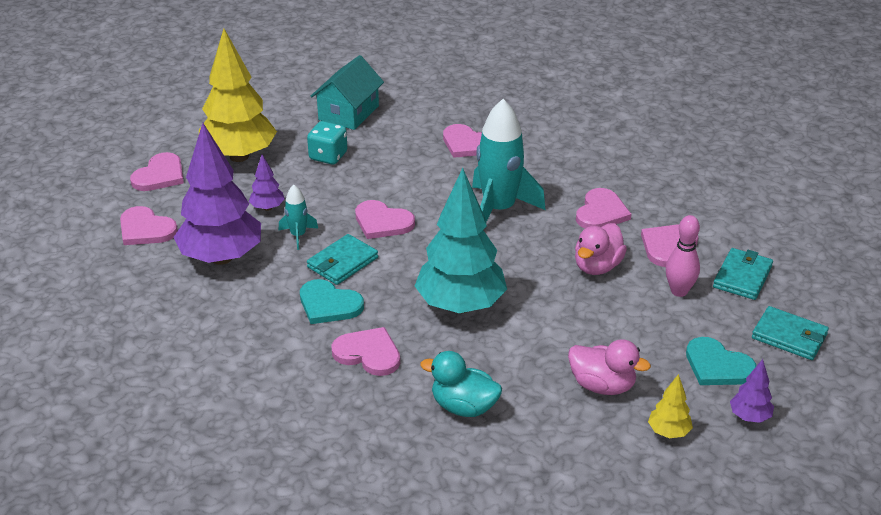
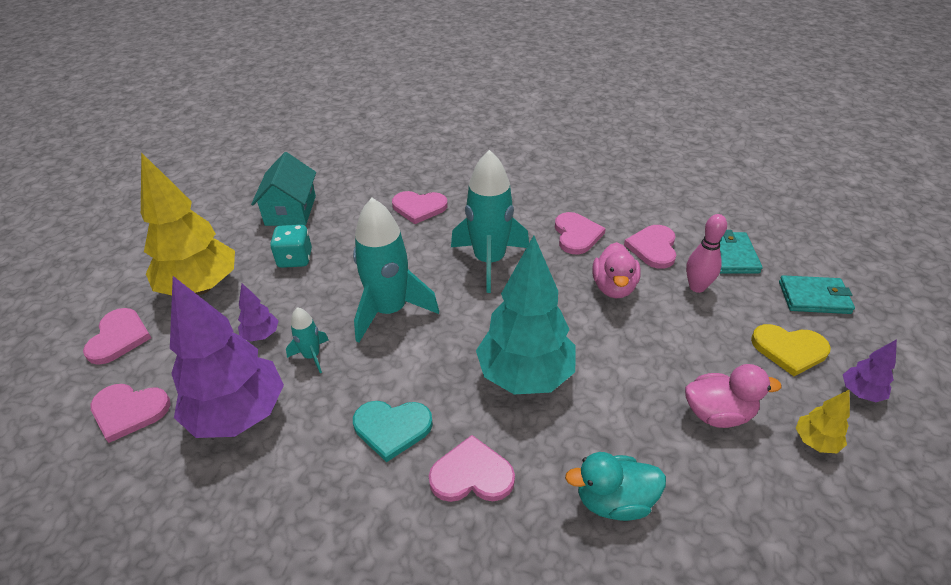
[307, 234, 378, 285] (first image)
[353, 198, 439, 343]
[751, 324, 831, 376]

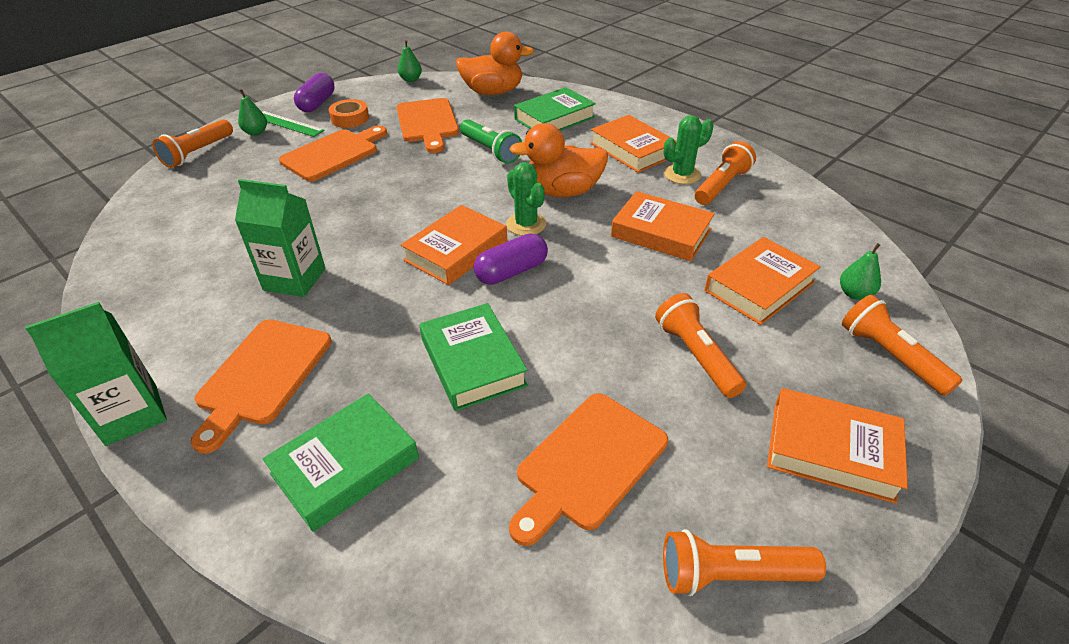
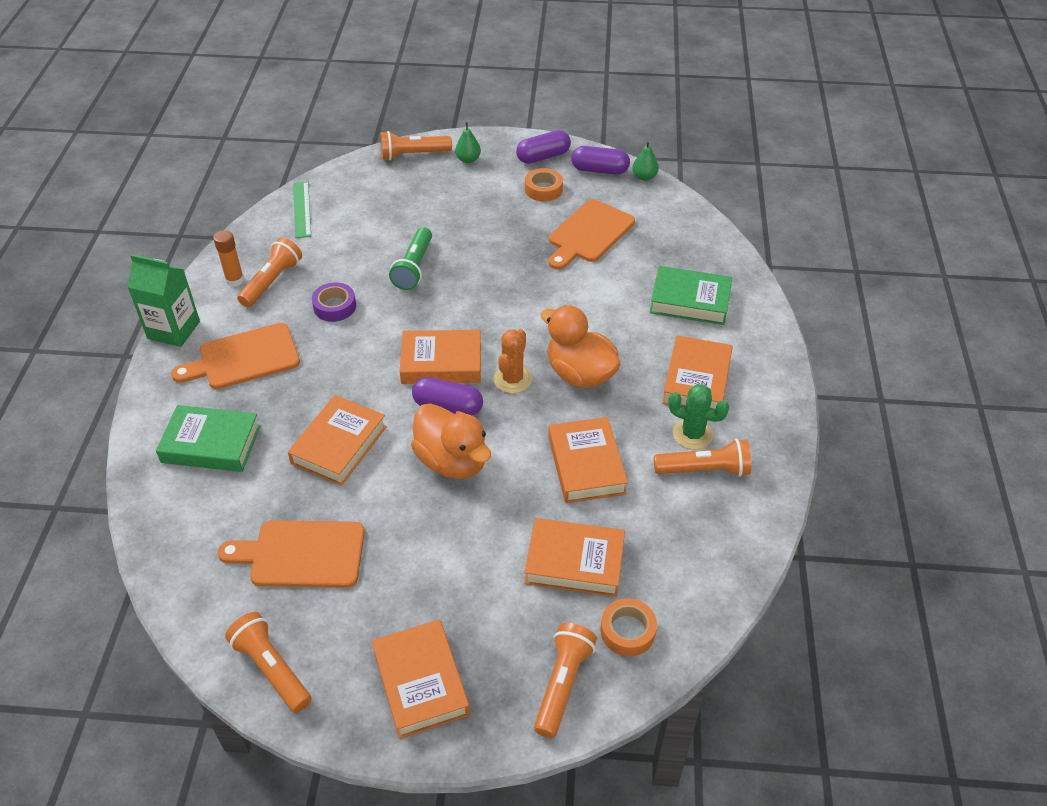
[279, 126, 387, 181] (first image)
[213, 230, 244, 287]
[571, 146, 630, 175]
[293, 181, 311, 238]
[411, 403, 491, 479]
[389, 227, 432, 290]
[237, 237, 302, 307]
[312, 282, 356, 322]
[600, 598, 657, 656]
[288, 395, 387, 486]
[494, 329, 532, 393]

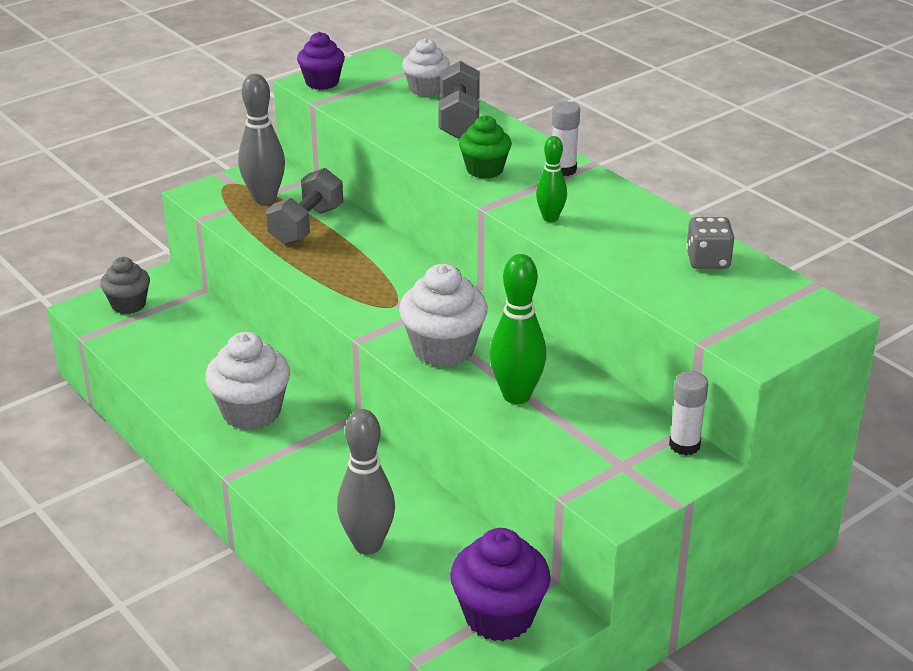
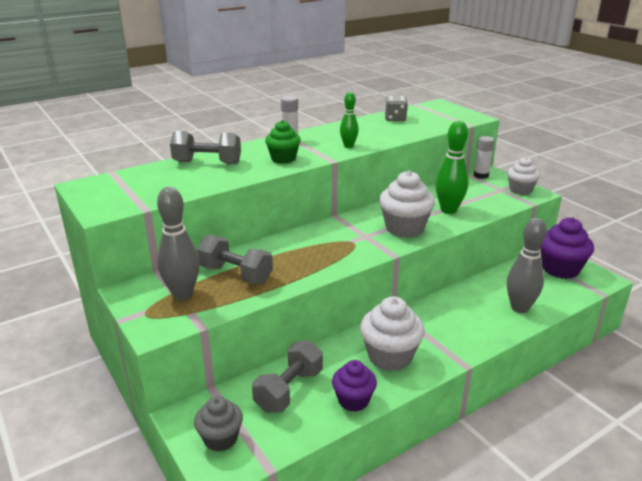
[252, 340, 323, 413]
[332, 360, 377, 412]
[507, 157, 540, 195]

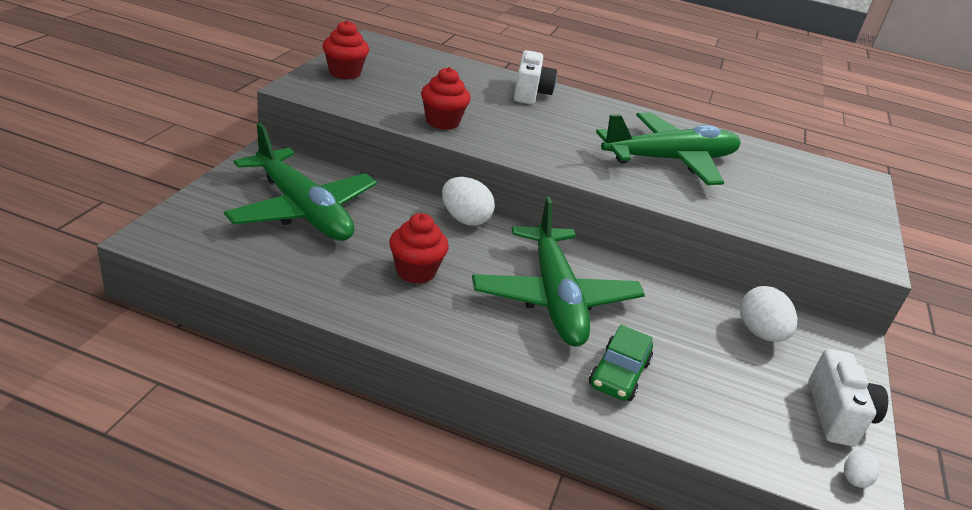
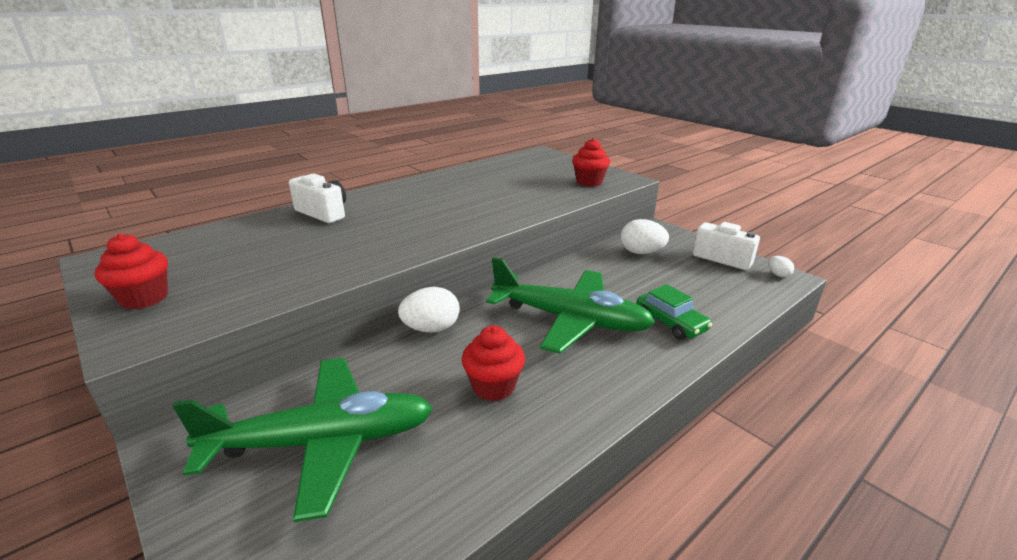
[596, 113, 740, 185] (first image)
[572, 138, 610, 187]

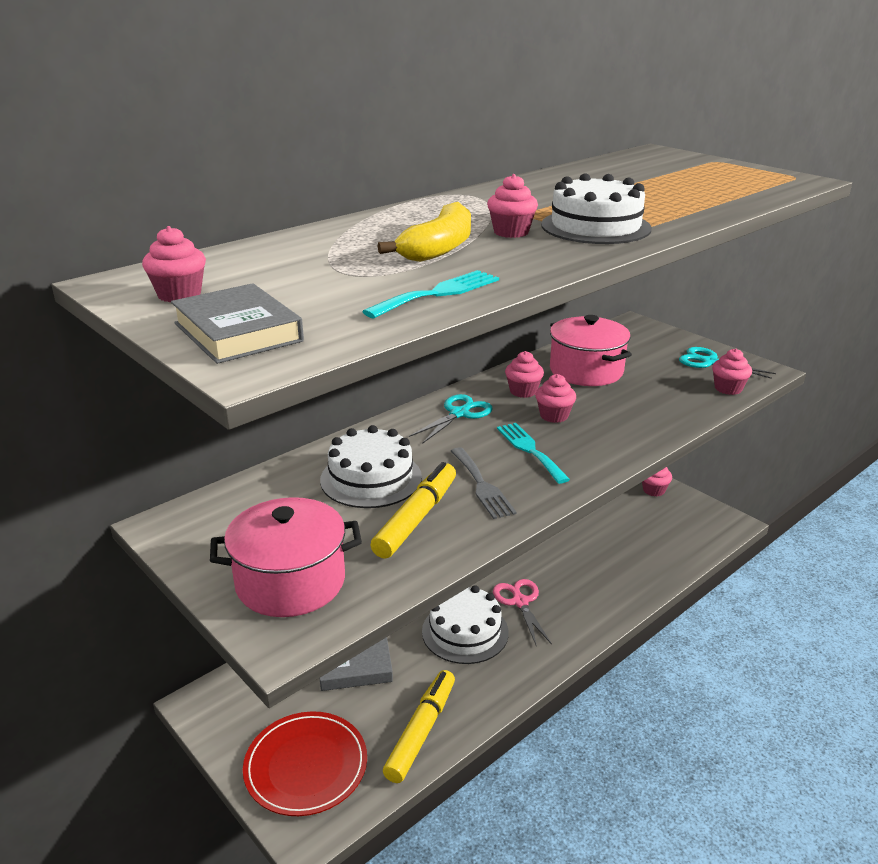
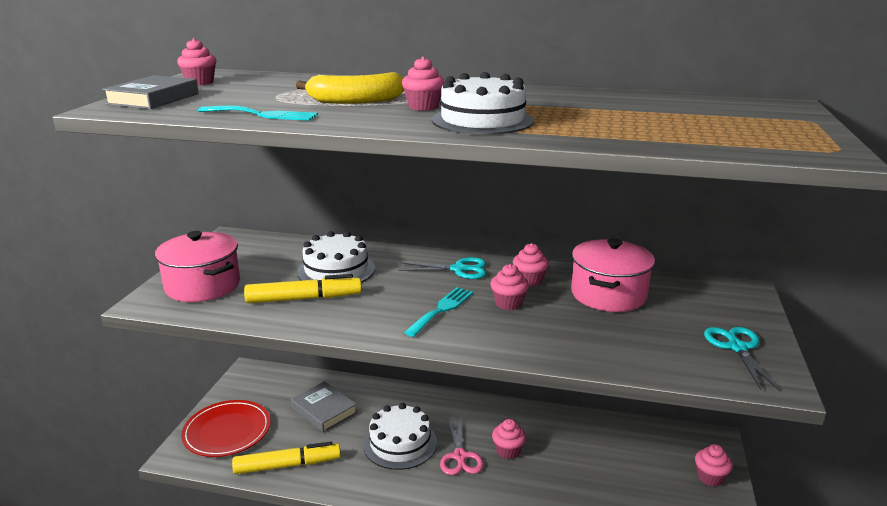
[451, 447, 517, 519] (first image)
[492, 419, 526, 459]
[440, 417, 484, 475]

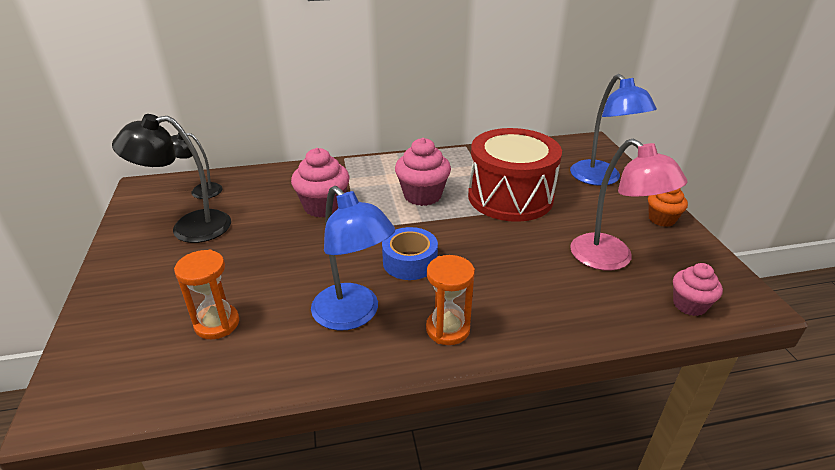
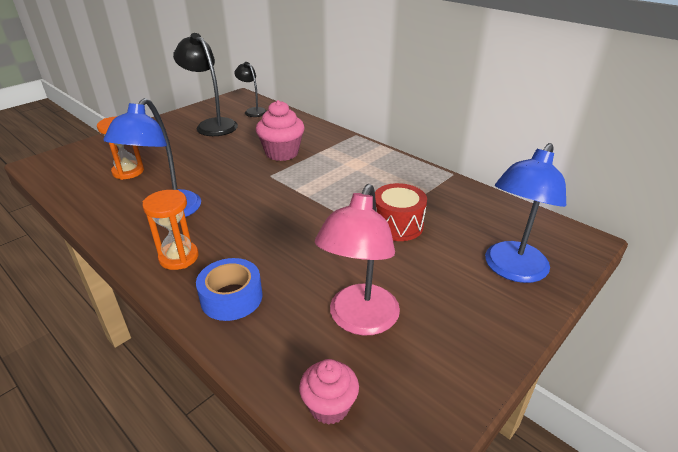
[395, 138, 451, 206] (first image)
[648, 188, 688, 227] (first image)
[196, 258, 262, 321]
[375, 183, 427, 241]

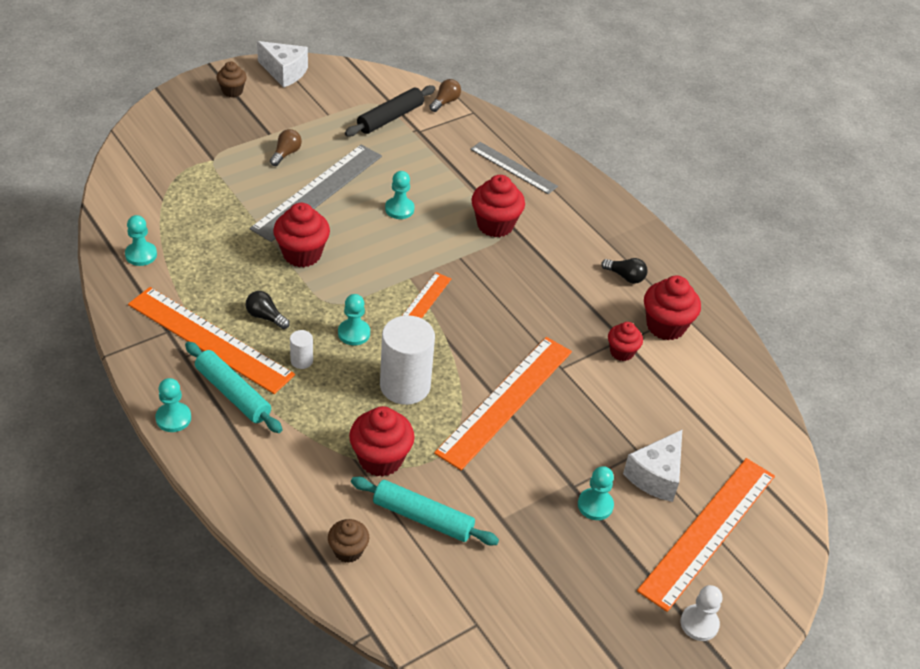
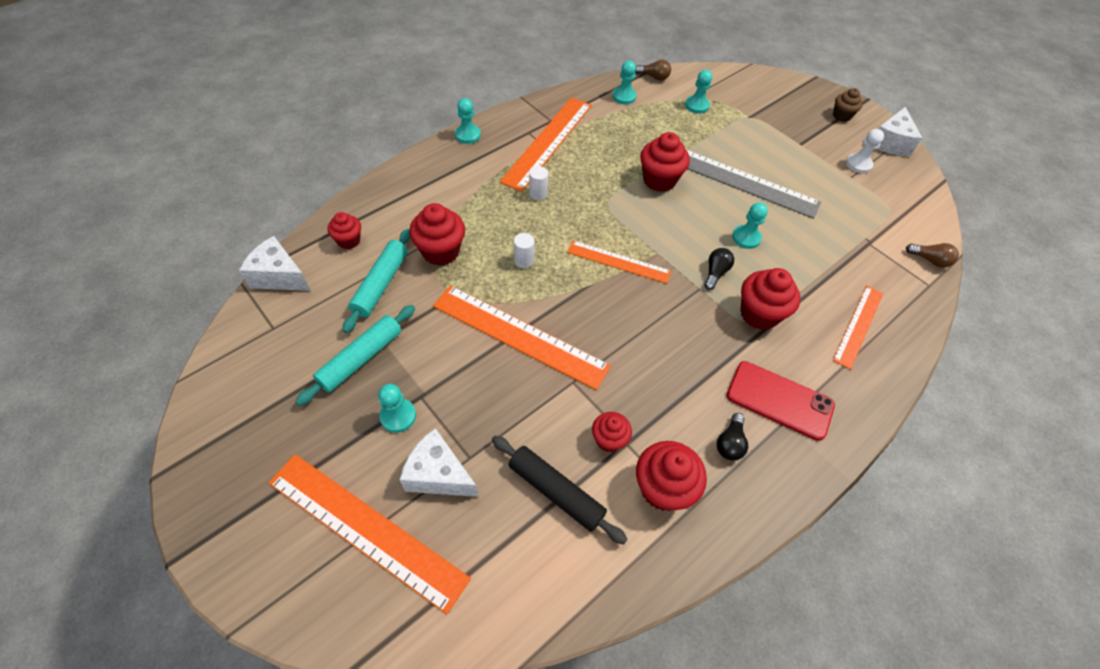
[239, 236, 311, 291]
[727, 361, 835, 441]
[295, 305, 415, 406]
[704, 248, 734, 290]
[635, 59, 671, 80]
[685, 70, 712, 114]
[492, 436, 628, 545]
[846, 129, 884, 173]
[328, 212, 361, 249]
[833, 286, 884, 369]
[514, 233, 535, 268]

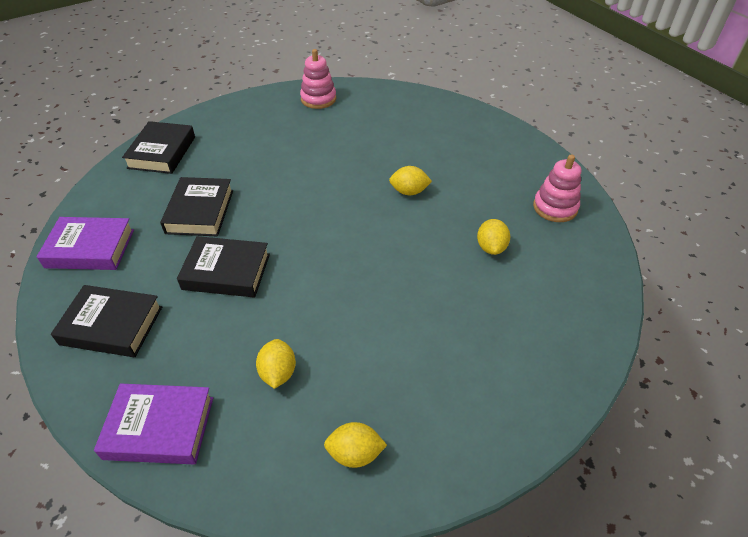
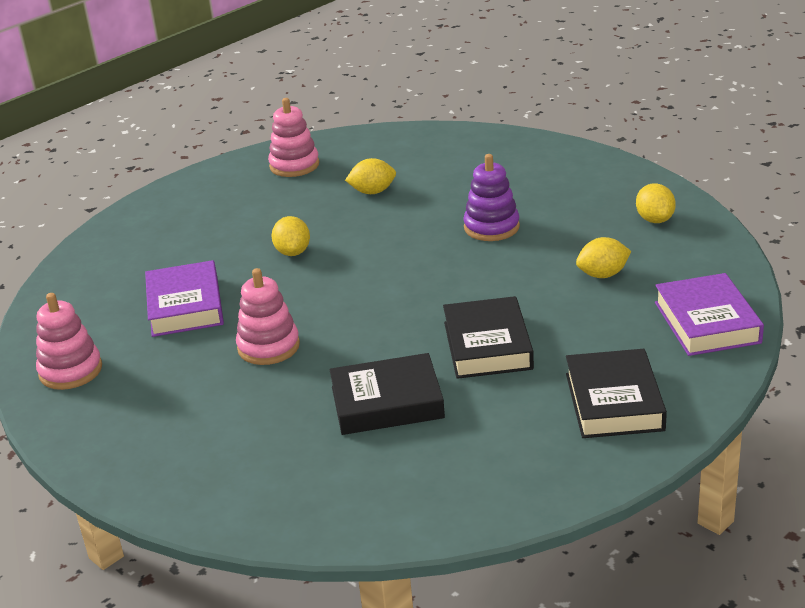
[122, 121, 195, 174] (first image)
[236, 268, 300, 365]
[463, 154, 520, 241]
[145, 260, 224, 337]

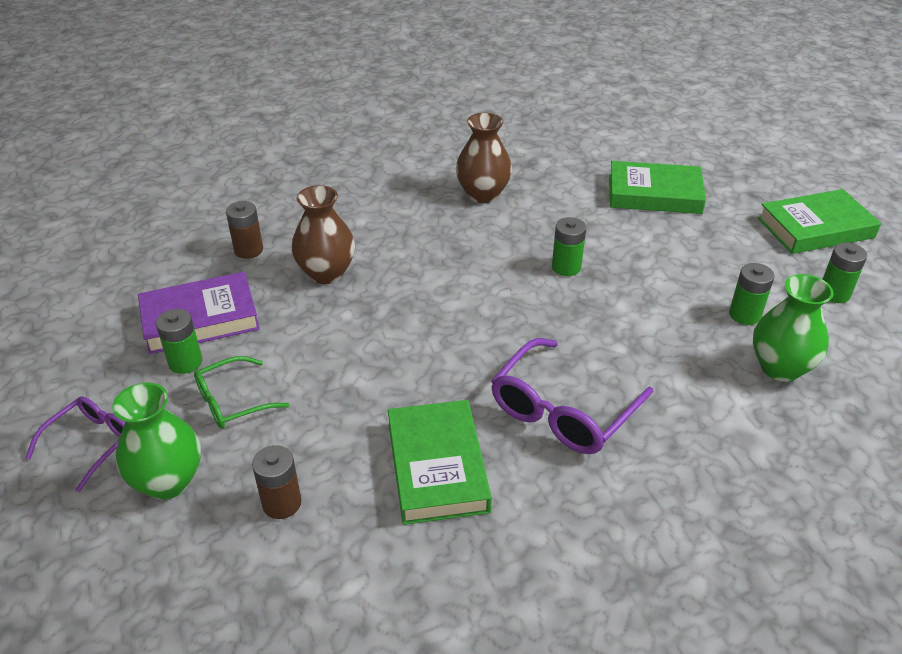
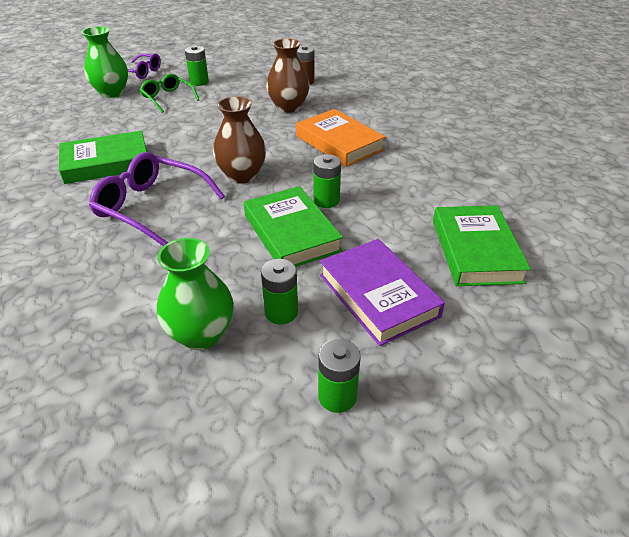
[252, 445, 301, 519] (first image)
[296, 109, 386, 167]
[320, 239, 445, 346]
[213, 96, 266, 183]
[244, 186, 343, 267]

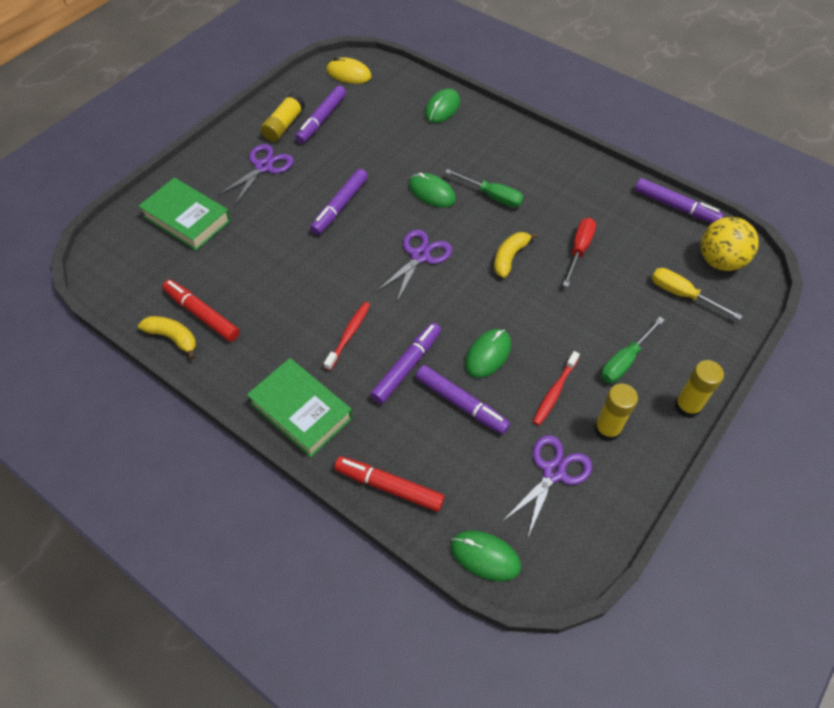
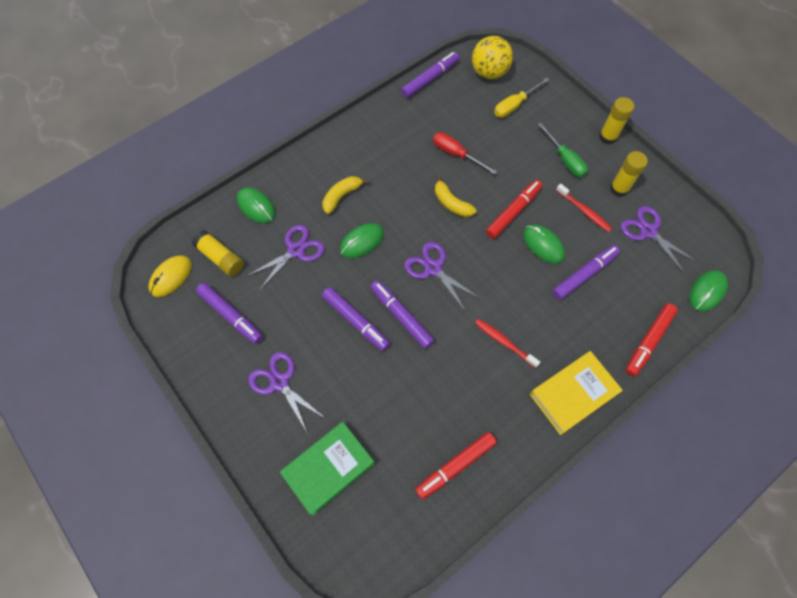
[445, 169, 524, 207] (first image)
[247, 225, 325, 291]
[486, 180, 543, 239]
[322, 176, 369, 214]
[192, 230, 244, 276]
[371, 280, 434, 349]
[530, 351, 623, 435]

